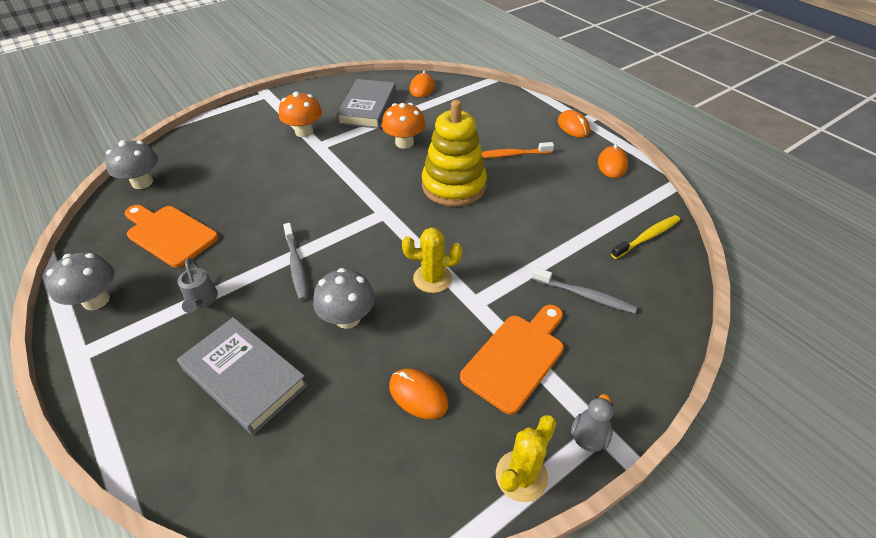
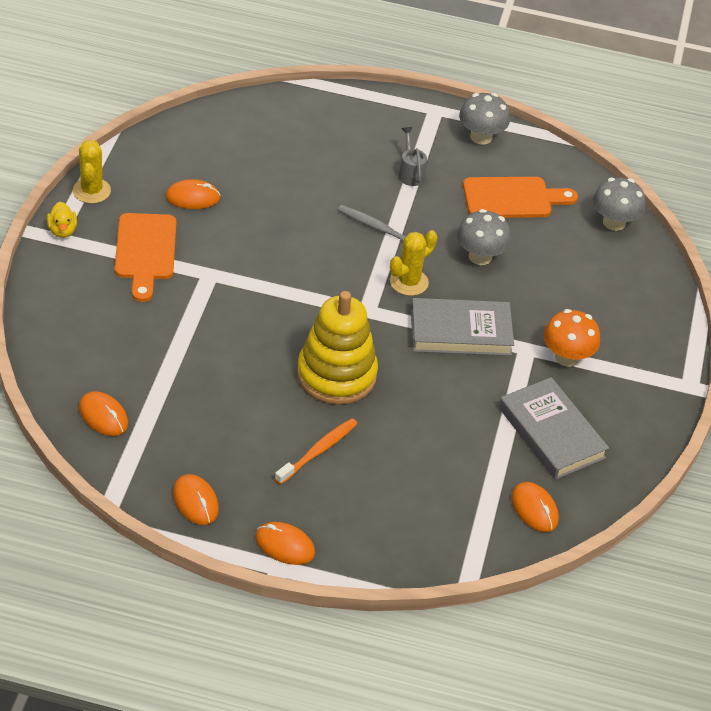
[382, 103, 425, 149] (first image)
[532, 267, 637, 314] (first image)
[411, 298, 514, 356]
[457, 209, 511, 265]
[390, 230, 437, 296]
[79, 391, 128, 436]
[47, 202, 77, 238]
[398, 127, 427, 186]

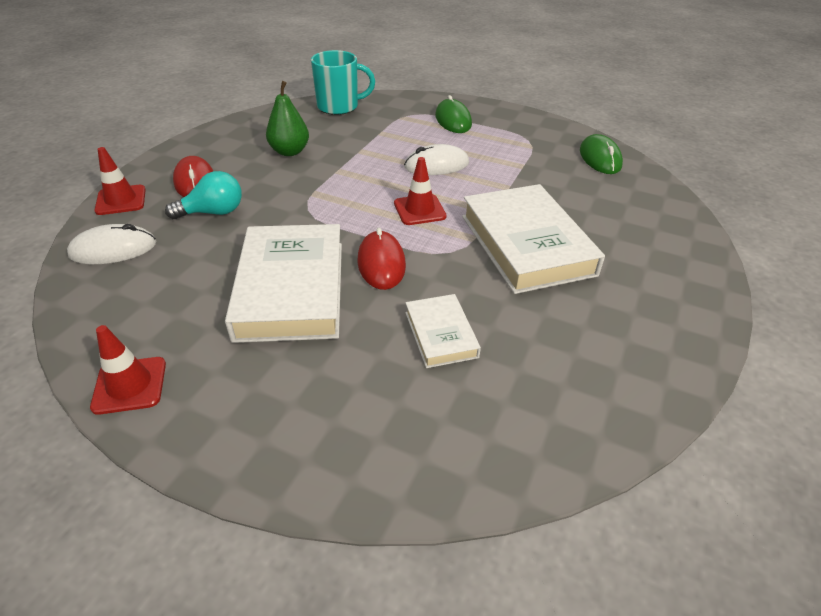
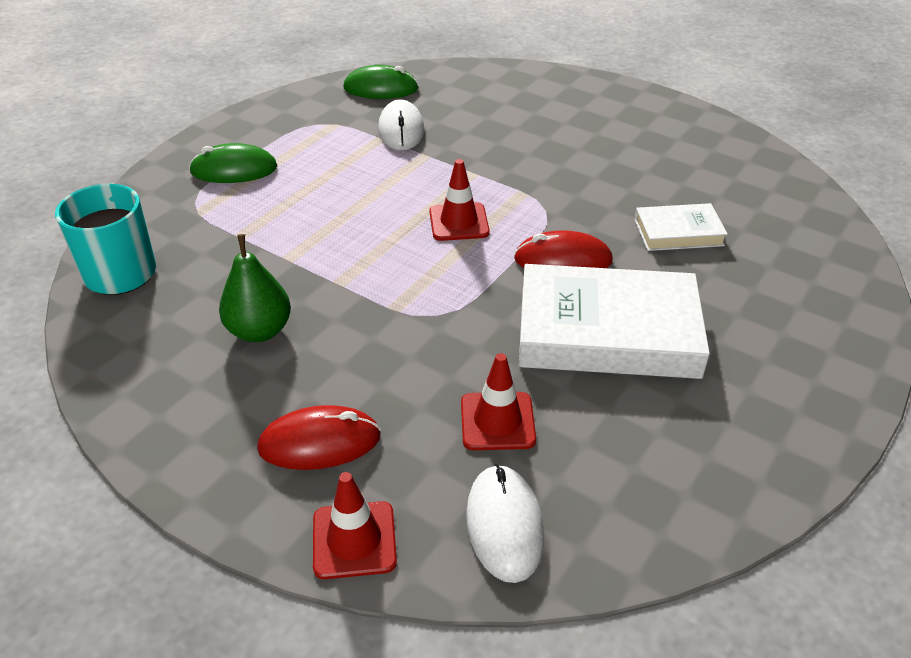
[165, 171, 242, 219] (first image)
[462, 184, 605, 294] (first image)
[461, 353, 536, 450]
[378, 99, 424, 150]

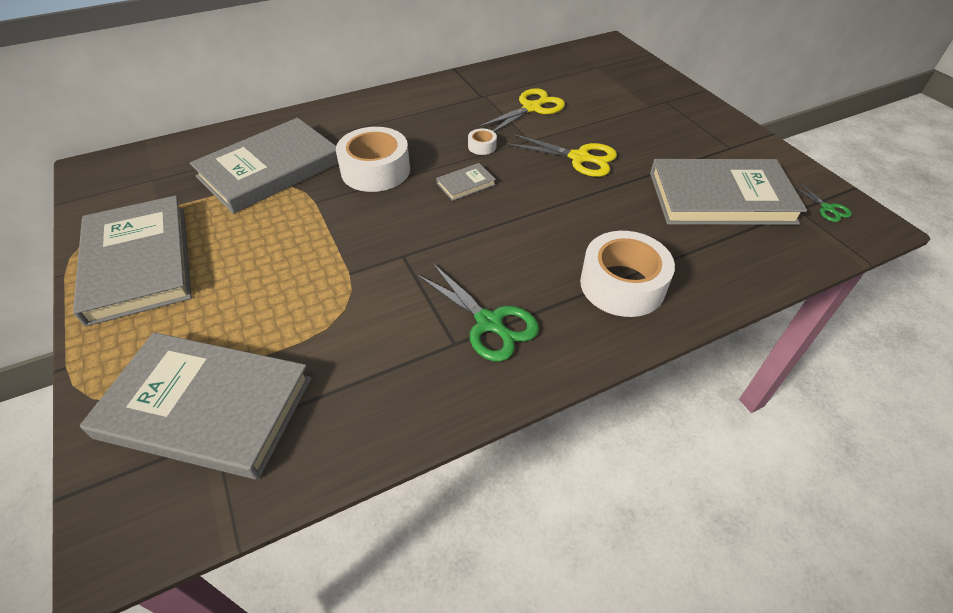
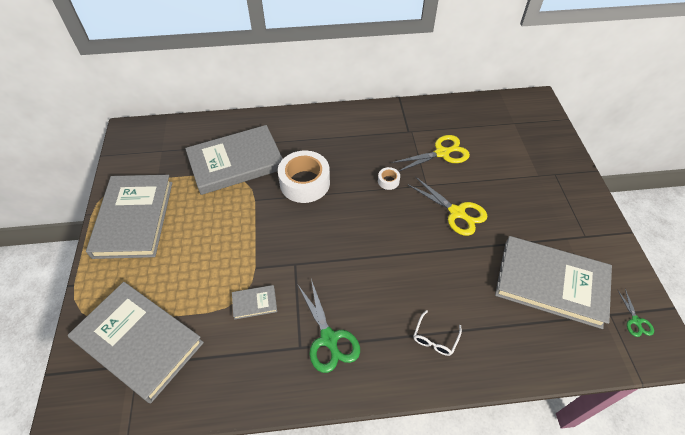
[232, 285, 277, 319]
[413, 310, 462, 356]

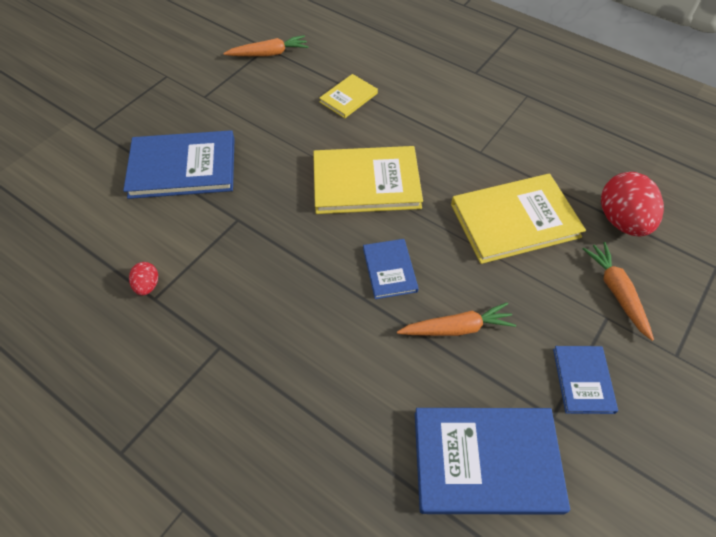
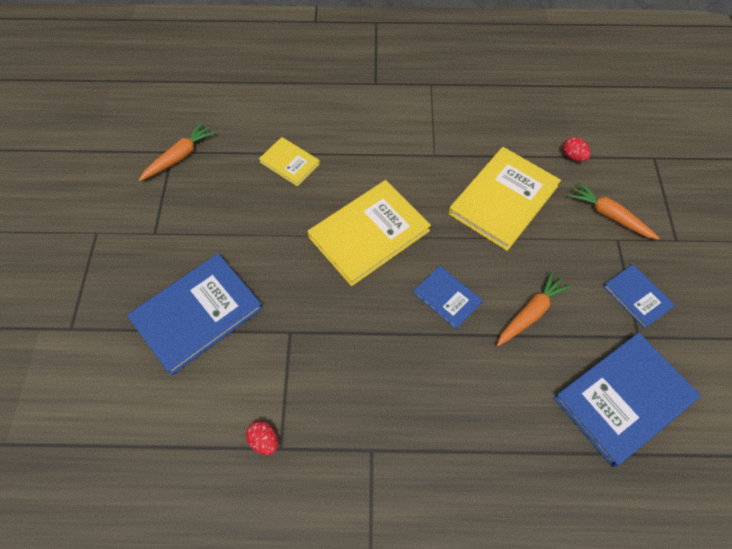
[259, 137, 320, 186]
[563, 137, 591, 162]

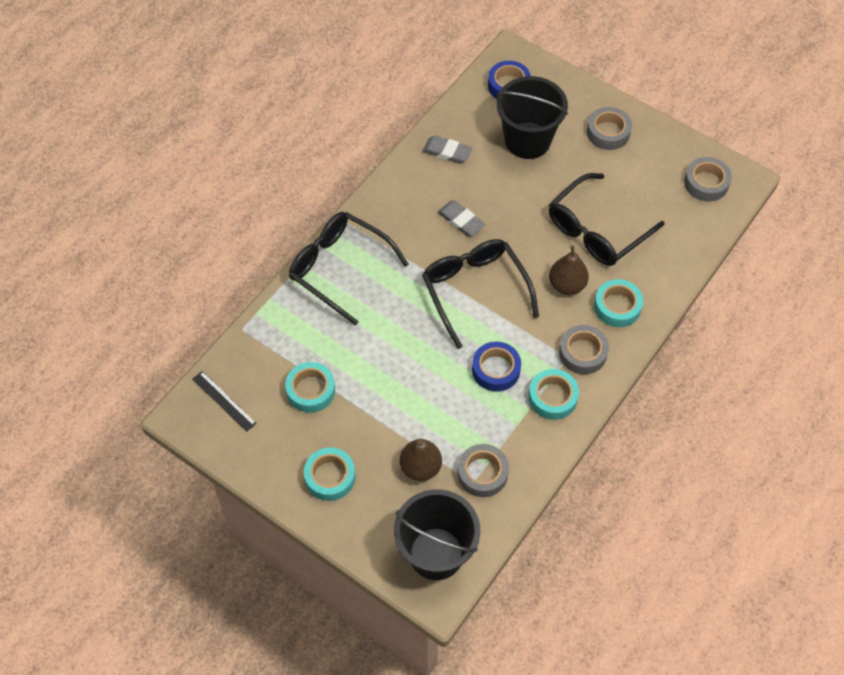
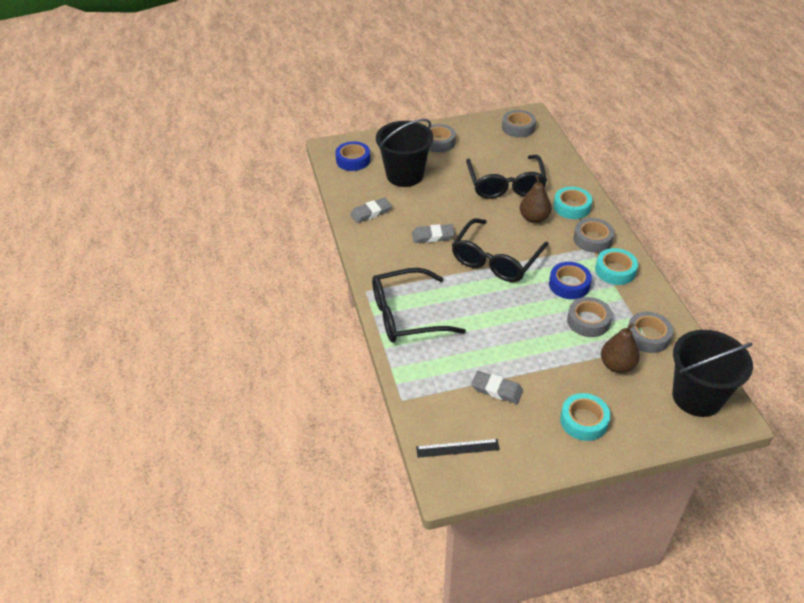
[567, 297, 612, 337]
[471, 371, 523, 404]
[452, 218, 549, 282]

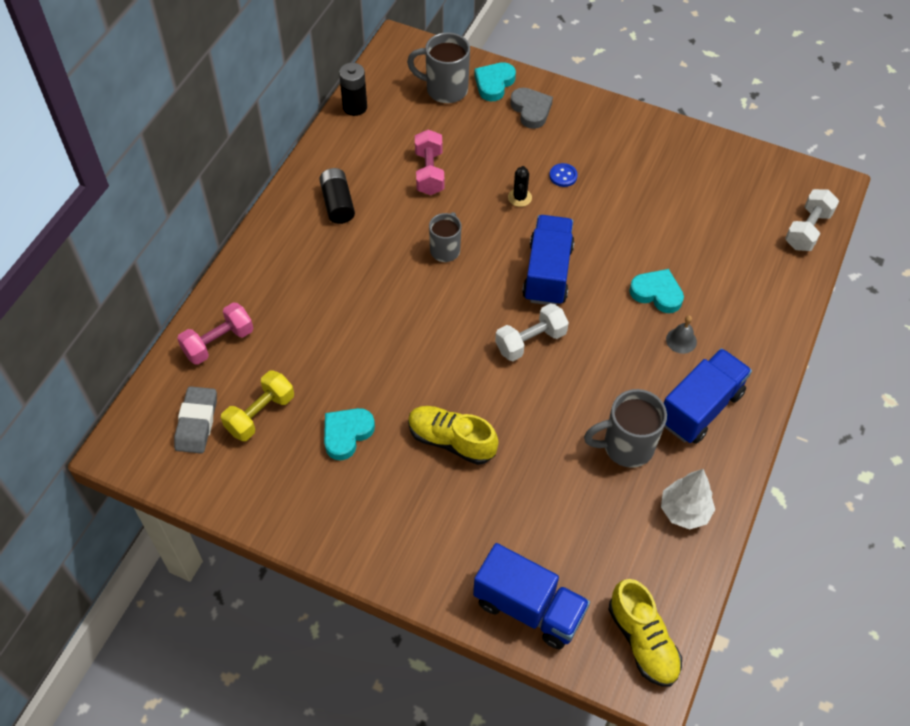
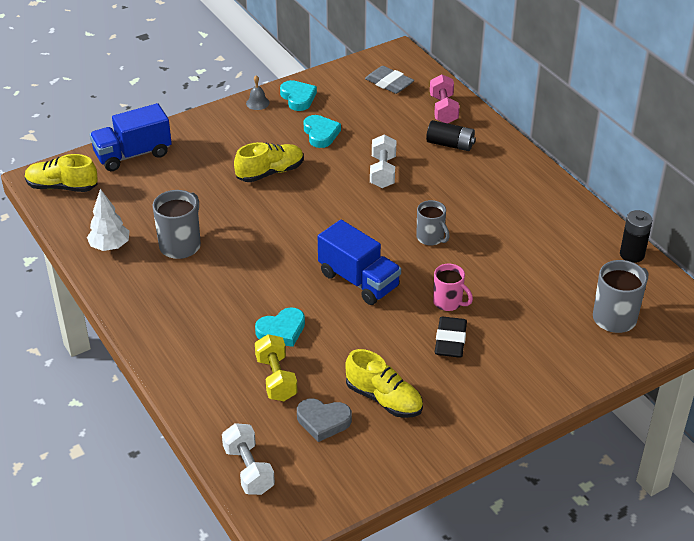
[415, 130, 444, 195] (first image)
[664, 348, 752, 444] (first image)
[345, 349, 423, 418]
[255, 334, 298, 401]
[426, 120, 476, 151]
[280, 80, 317, 111]
[370, 134, 397, 188]
[297, 398, 352, 442]
[246, 75, 269, 110]
[433, 264, 473, 311]
[435, 317, 467, 358]

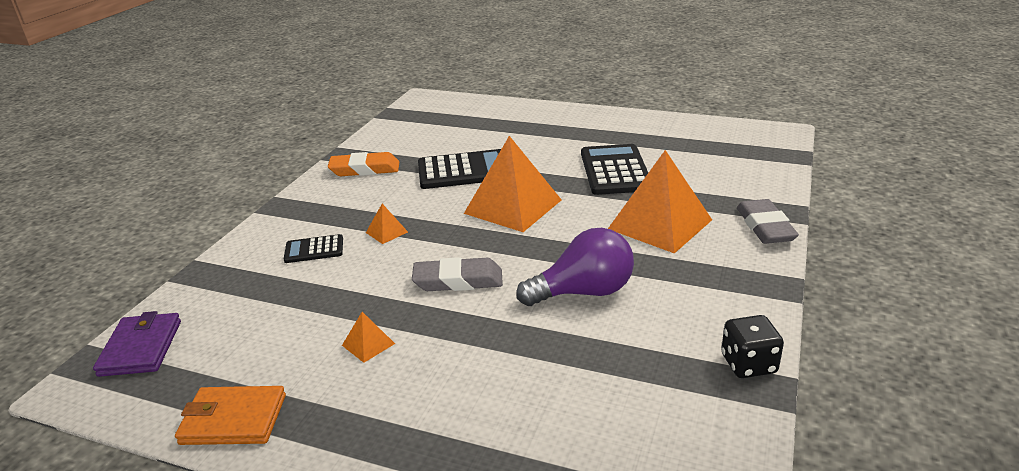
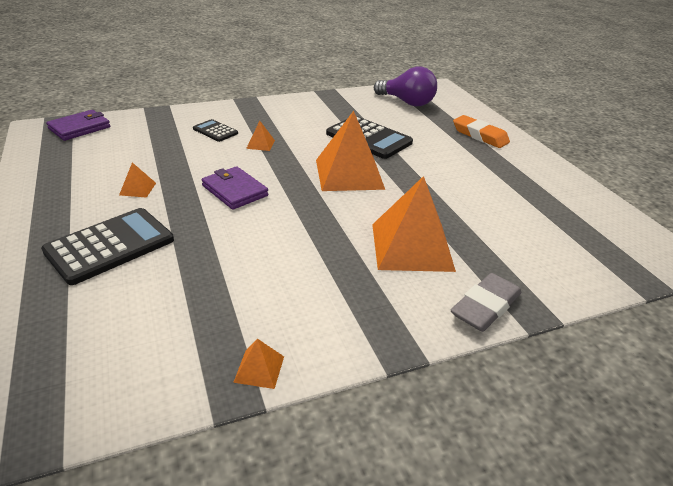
[175, 386, 286, 445] (first image)
[453, 115, 510, 148]
[374, 67, 437, 106]
[41, 208, 174, 285]
[202, 166, 268, 210]
[233, 338, 284, 389]

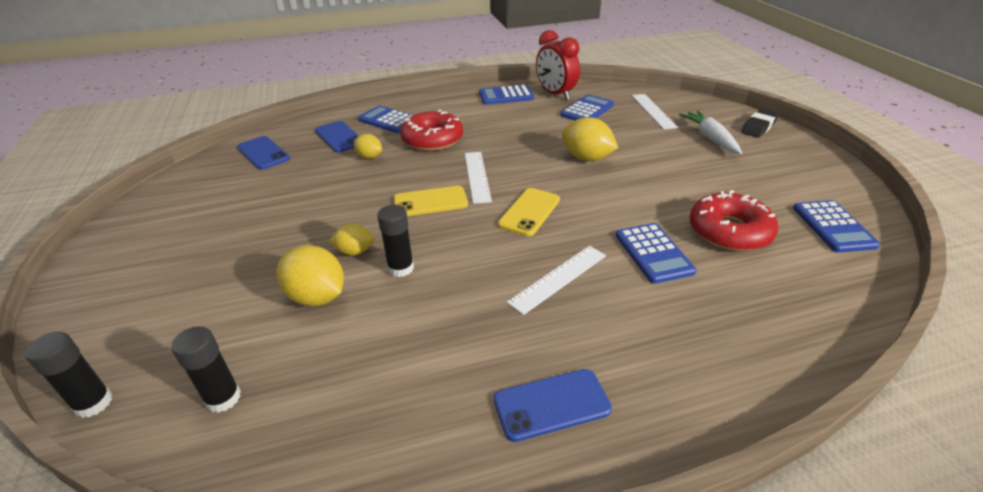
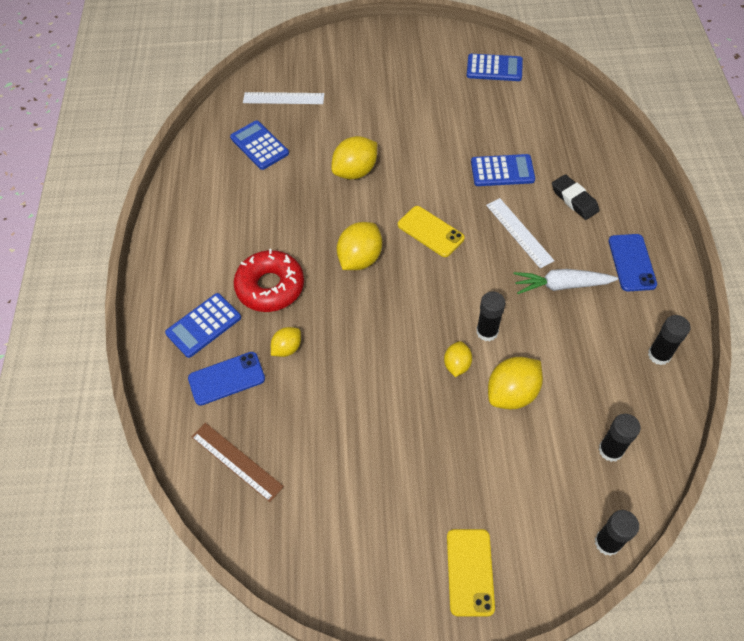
[479, 85, 534, 105] (first image)
[536, 30, 580, 100] (first image)
[689, 190, 778, 251] (first image)
[648, 315, 690, 365]
[447, 529, 495, 616]
[514, 269, 618, 294]
[552, 174, 600, 220]
[191, 423, 284, 502]
[337, 222, 382, 270]

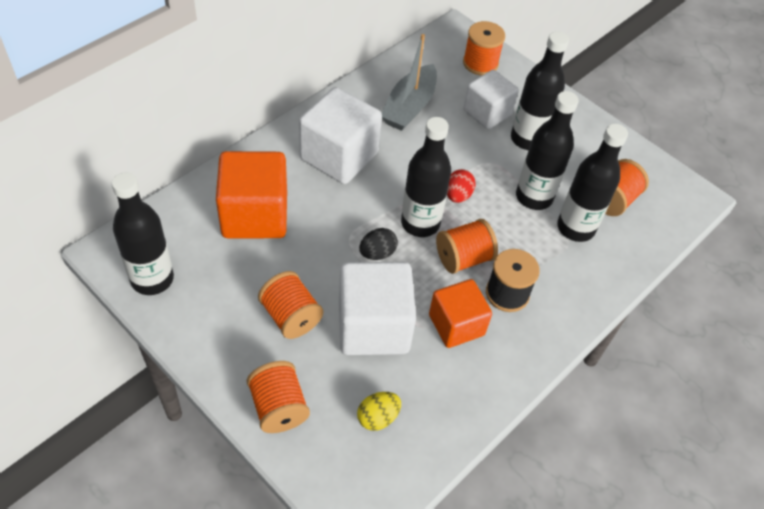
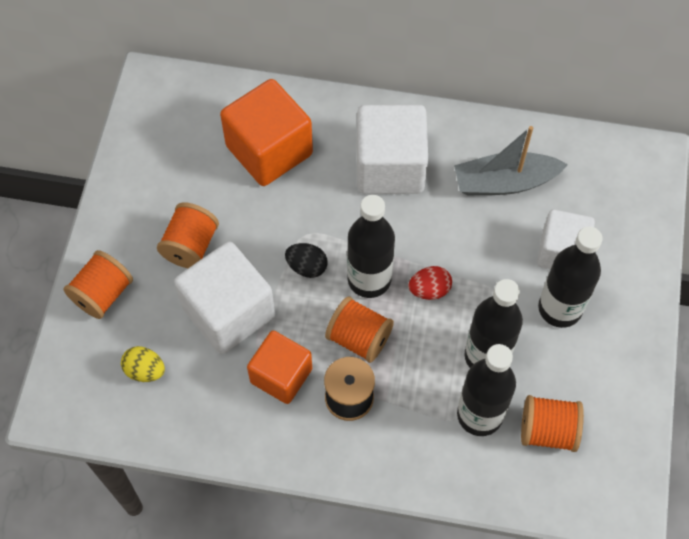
[112, 173, 174, 295] (first image)
[463, 21, 505, 75] (first image)

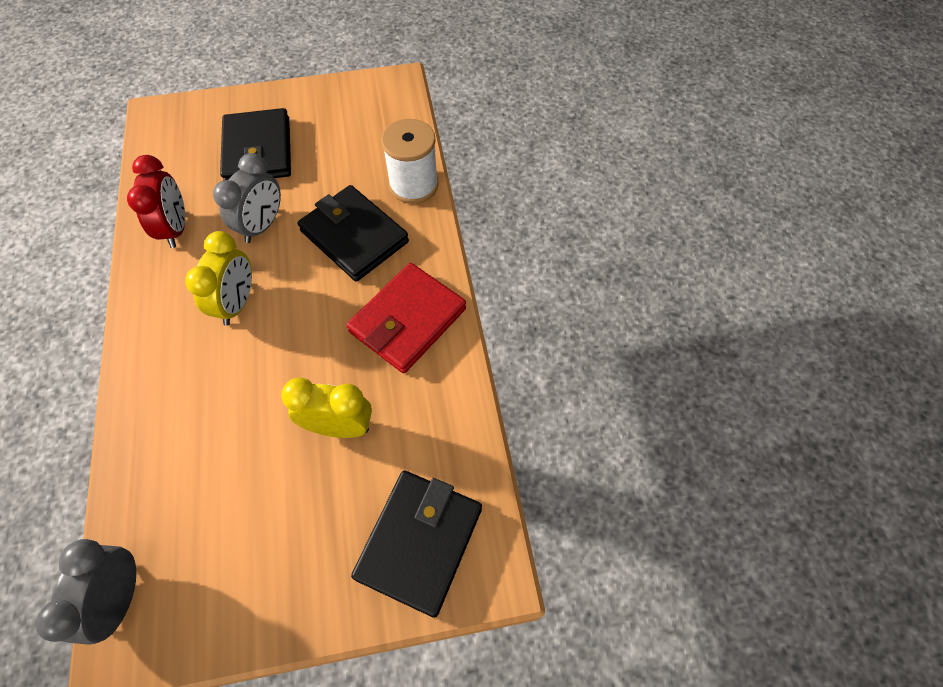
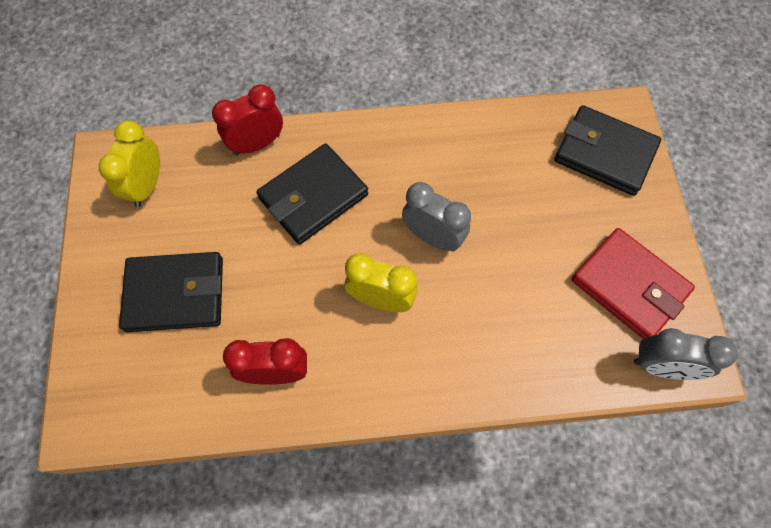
[402, 182, 471, 251]
[98, 120, 160, 207]
[571, 228, 695, 339]
[212, 84, 283, 155]

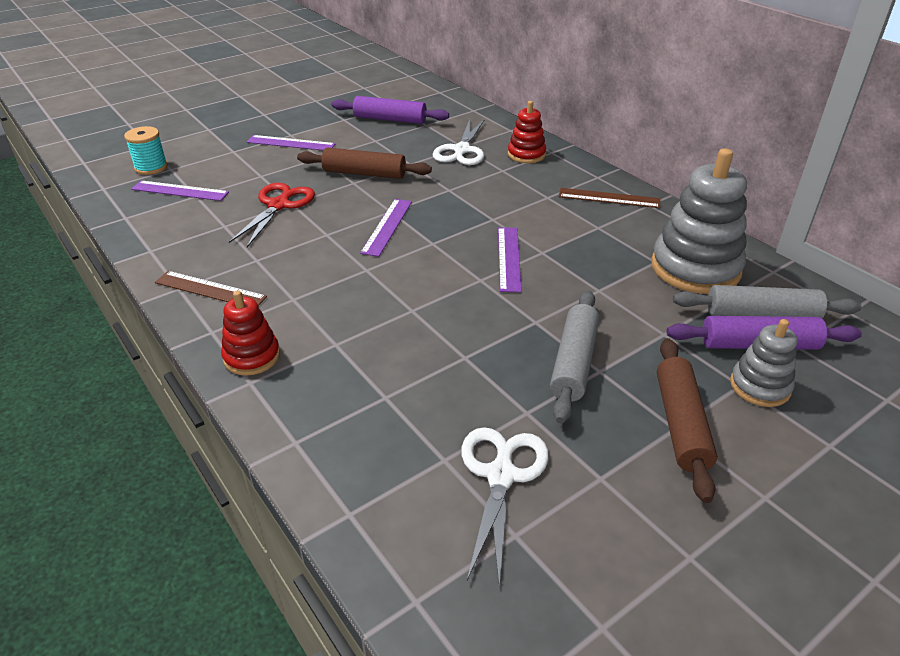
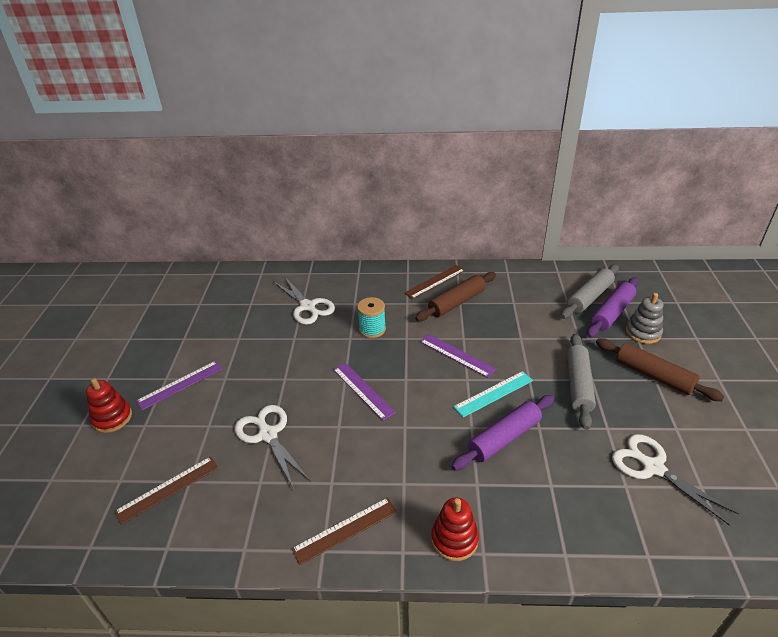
[651, 148, 747, 294] (first image)
[453, 371, 533, 418]
[357, 297, 386, 338]
[415, 272, 496, 321]
[451, 395, 554, 471]
[86, 378, 132, 433]
[114, 456, 219, 525]
[235, 405, 310, 489]
[566, 333, 596, 430]

